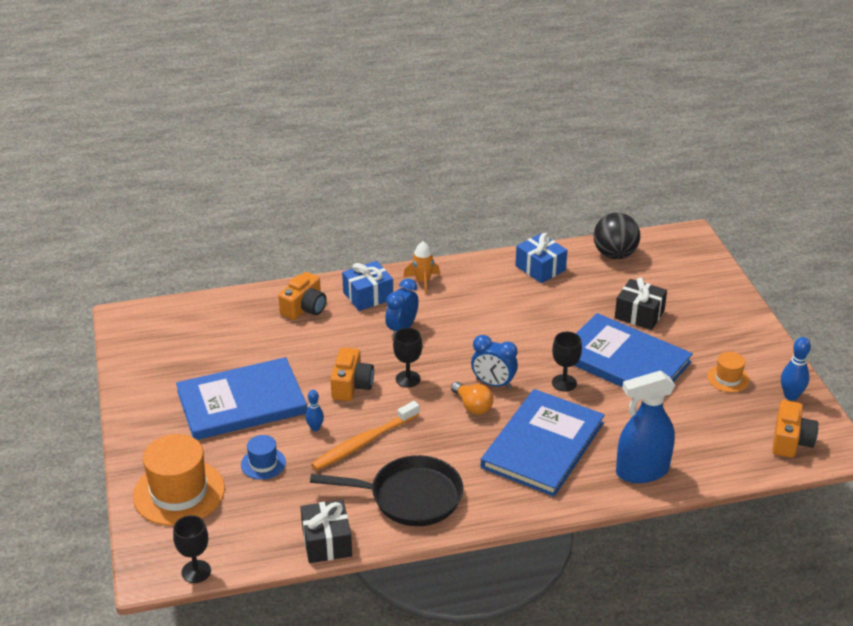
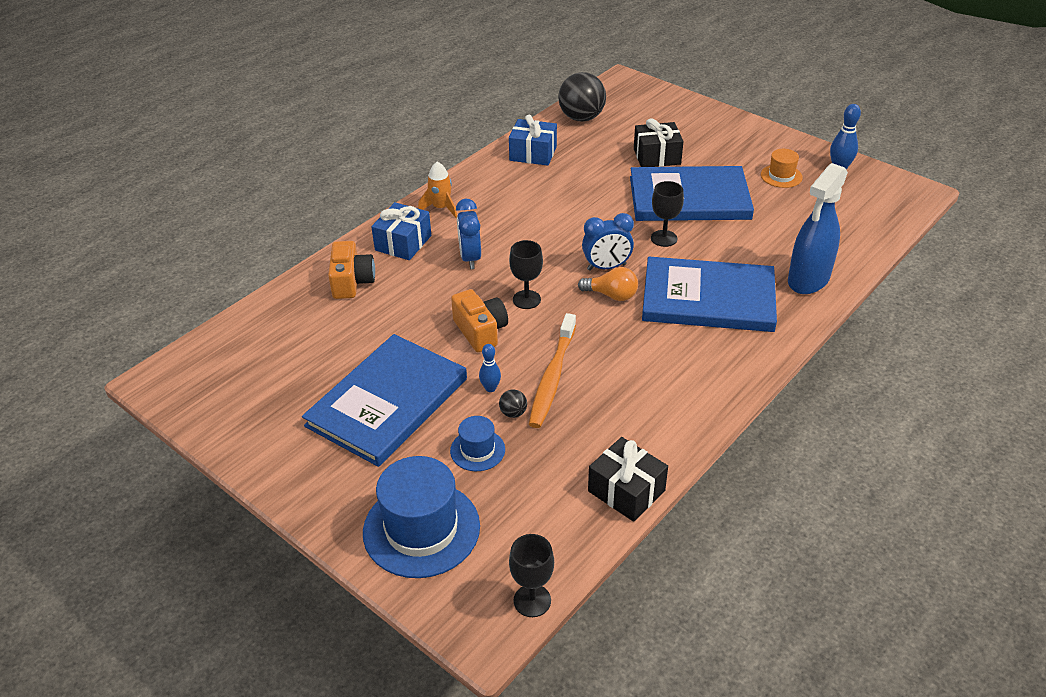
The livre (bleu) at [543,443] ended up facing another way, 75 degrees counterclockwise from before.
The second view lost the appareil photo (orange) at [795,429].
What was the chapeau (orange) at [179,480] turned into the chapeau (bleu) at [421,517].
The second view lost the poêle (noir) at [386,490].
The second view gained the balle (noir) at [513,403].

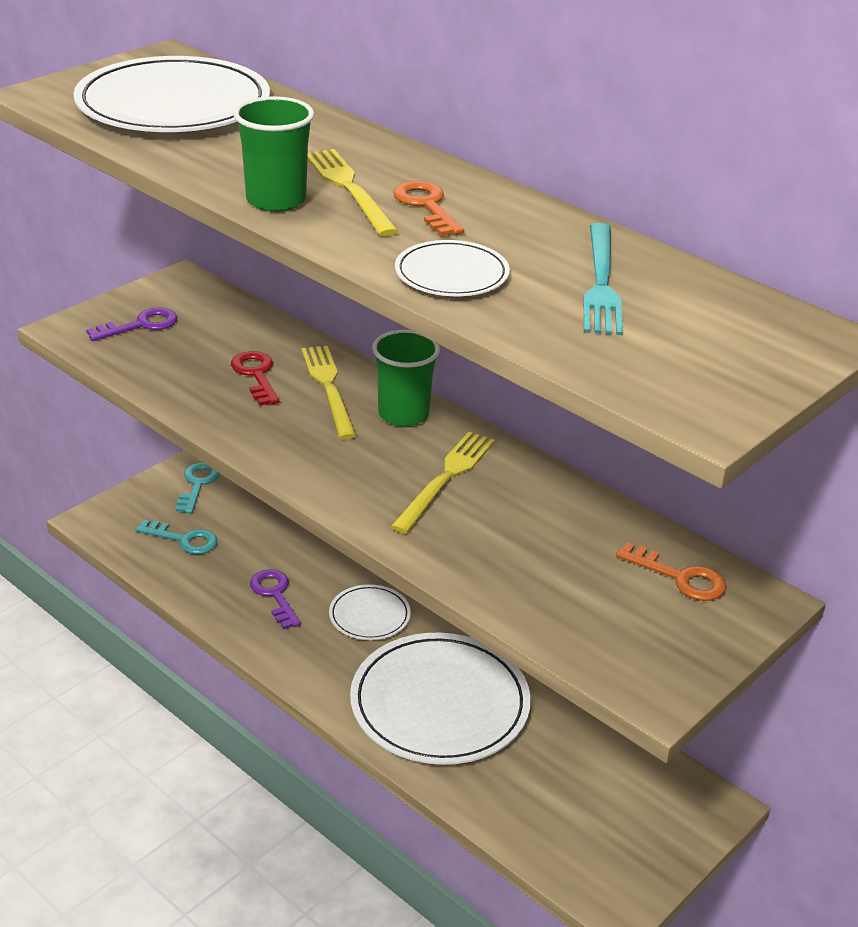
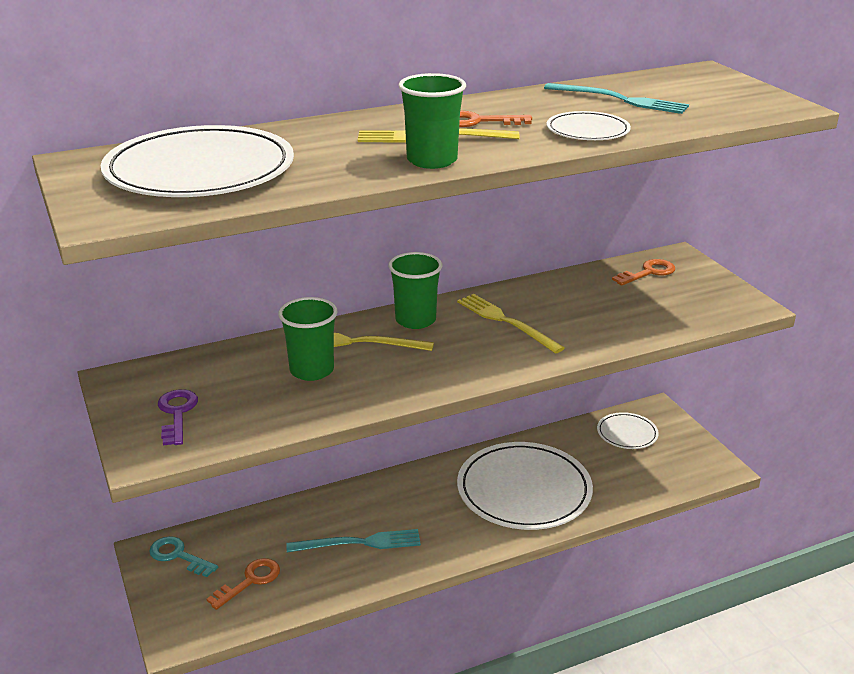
Where the clé (rouge) stood at [255,378], the gobelet (vert) came to stand at [307,339].
What was the clé (turquoise) at [176,536] turned into the clé (orange) at [243,584].
Where the clé (violet) stood at [275,599], the fourchette (turquoise) came to stand at [353,540].
The assiette (blanc) ended up elsewhere, having gone from [370,612] to [628,430].

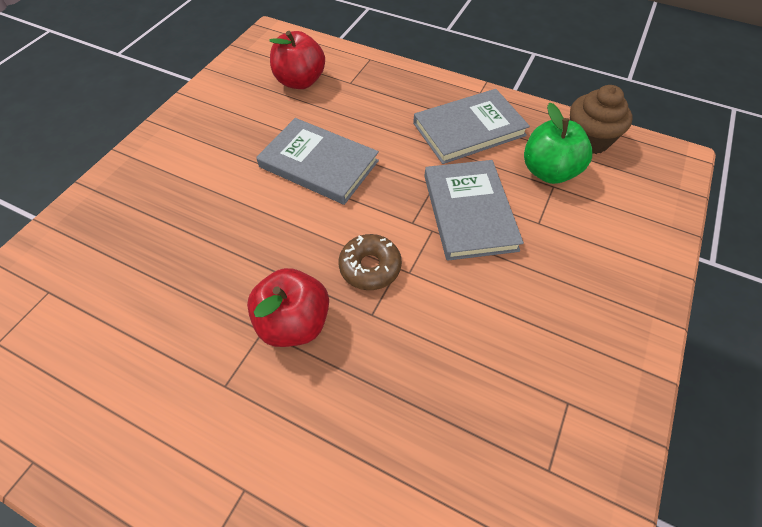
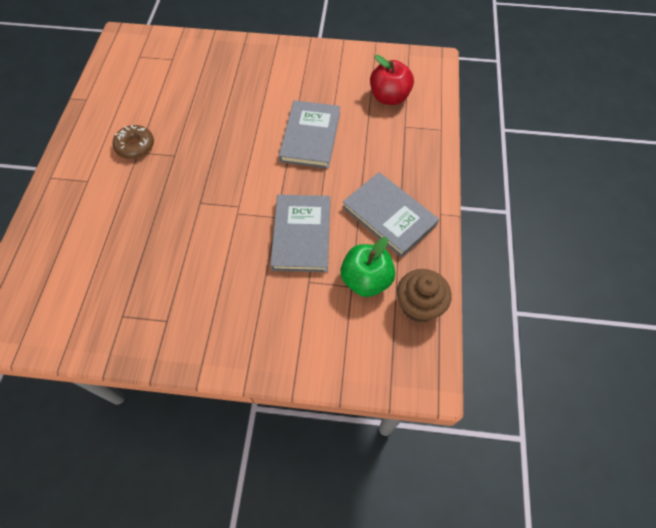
The livre (gris) at [474,210] ended up facing another way, 60 degrees counterclockwise from before.
The beignet (marron) ended up elsewhere, having gone from [370,262] to [133,142].
The second view lost the pomme (rouge) at [288,307].

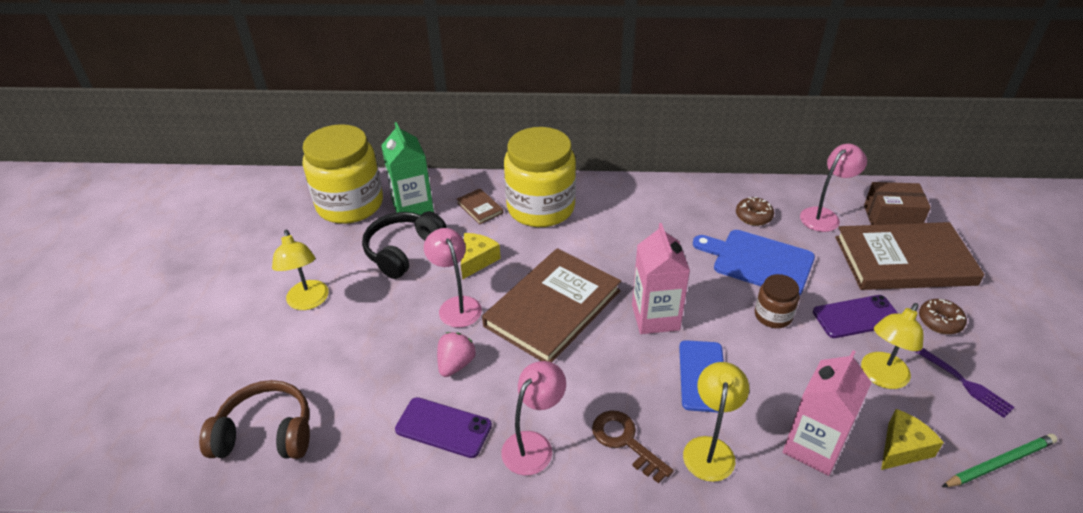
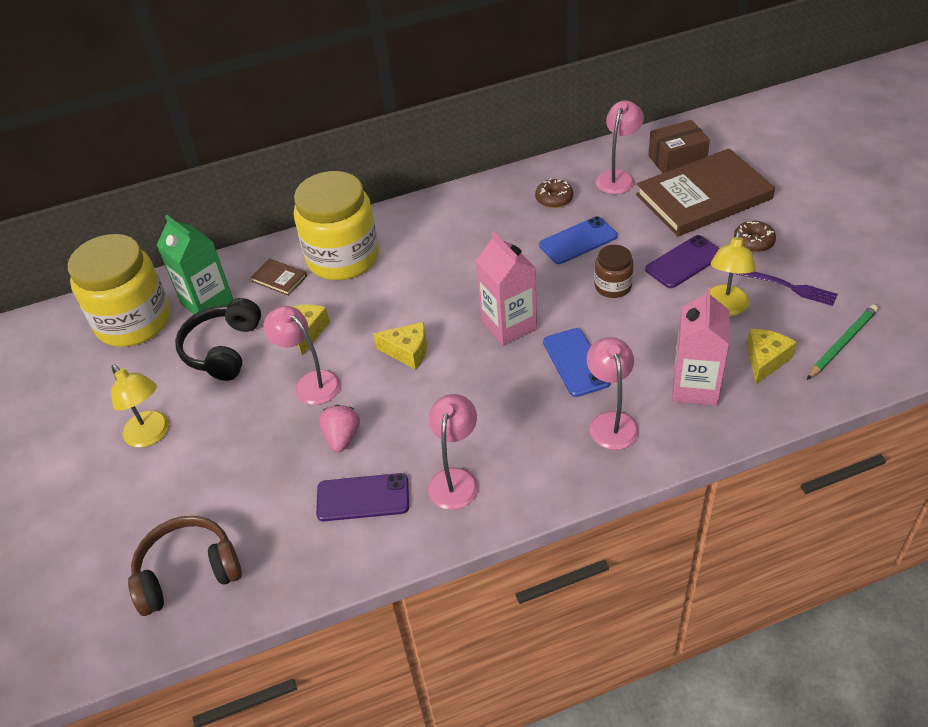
Where the planche à découper (bleu) stood at [754,263], the téléphone (bleu) came to stand at [578,240].
Where the livre (marron) stood at [551,305], the fromage (jaune) came to stand at [400,346].
What was the lampe (jaune) at [716,422] turned into the lampe (rose) at [613,393].
The second view lost the clé (marron) at [633,447].

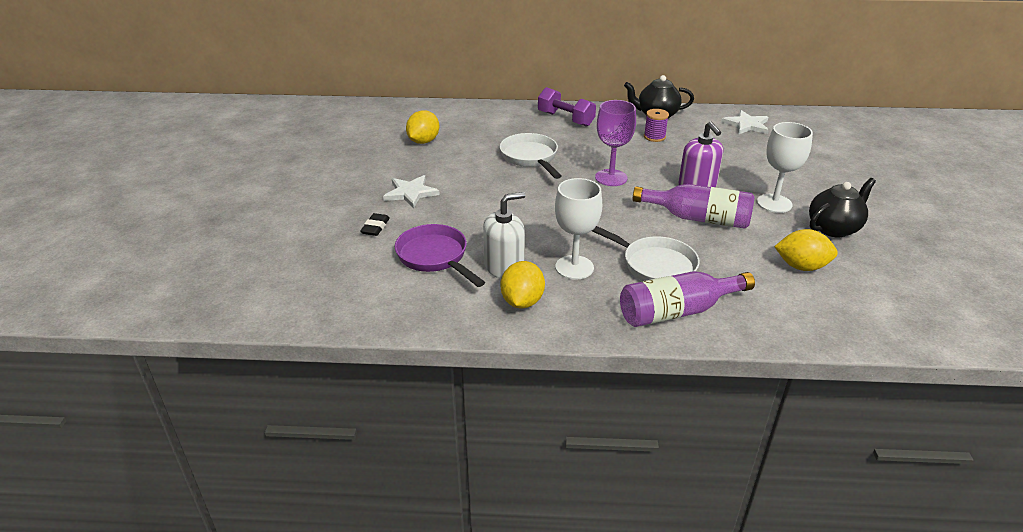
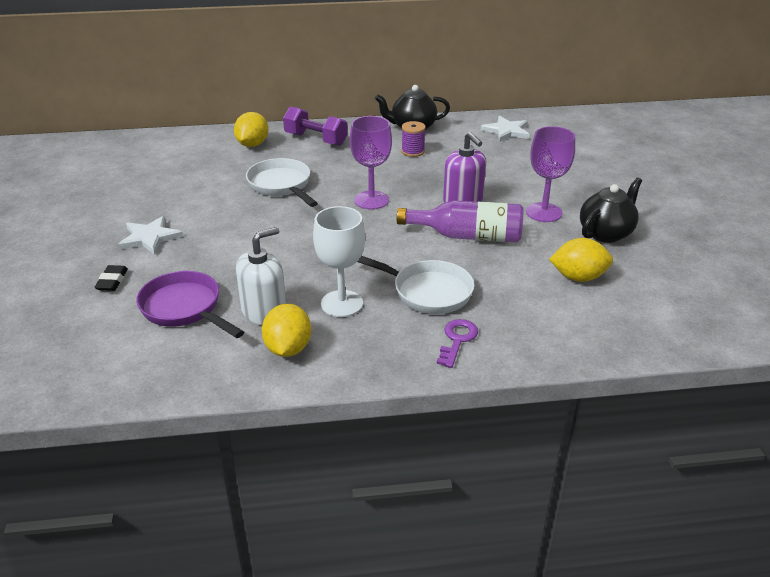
The citron (jaune) ended up elsewhere, having gone from [422,127] to [251,129].
What was the verre à pied (blanc) at [785,167] turned into the verre à pied (violet) at [550,174].
Where the bouteille (violet) stood at [687,299], the clé (violet) came to stand at [457,343].

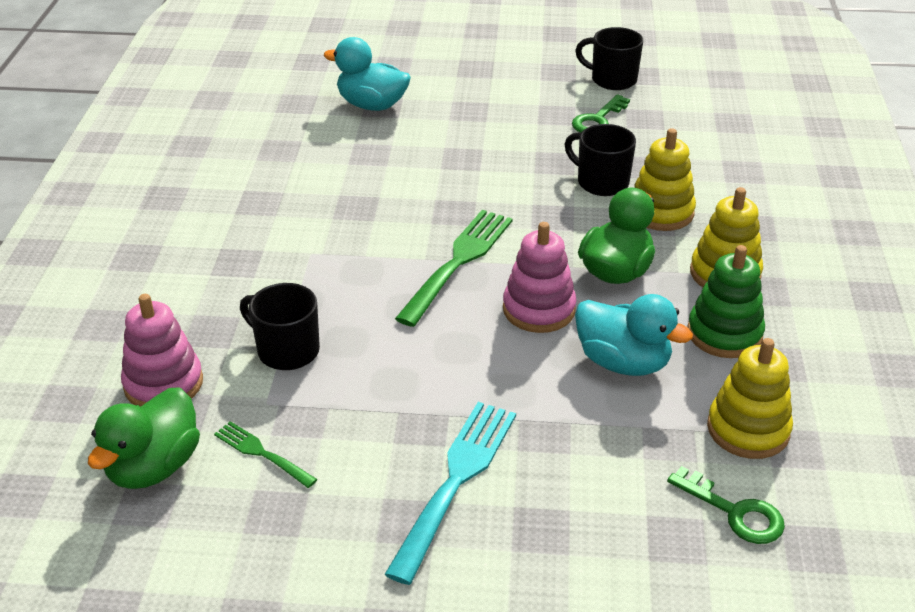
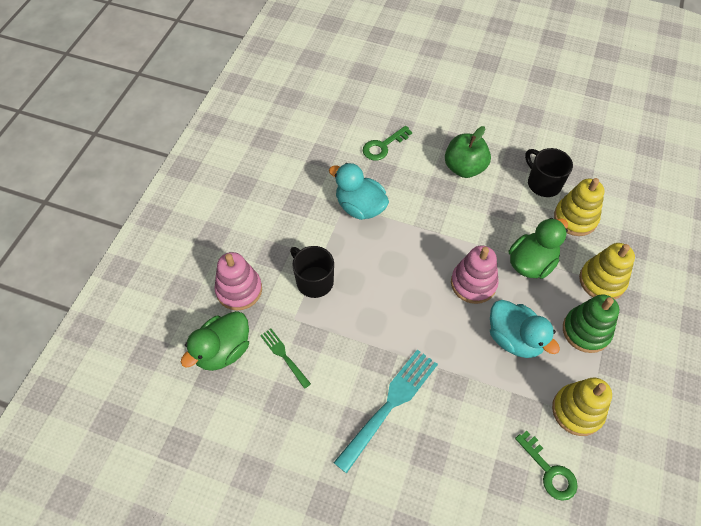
The second view lost the tasse (noir) at [609,58].
The canard (turquoise) ended up elsewhere, having gone from [367,74] to [359,191].
The clé (vert) ended up elsewhere, having gone from [601,113] to [387,143].
The second view lost the fourchette (vert) at [454,268].
The second view gained the pomme (vert) at [468,152].

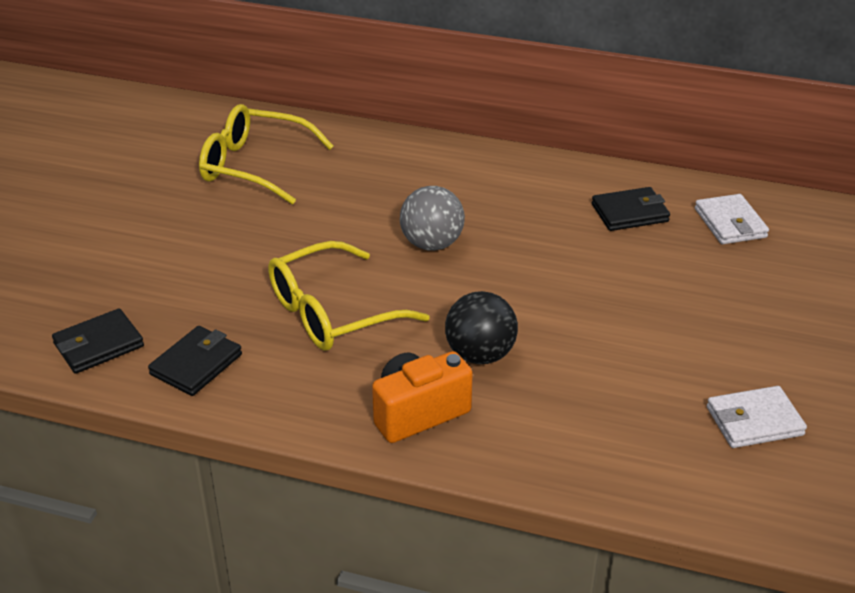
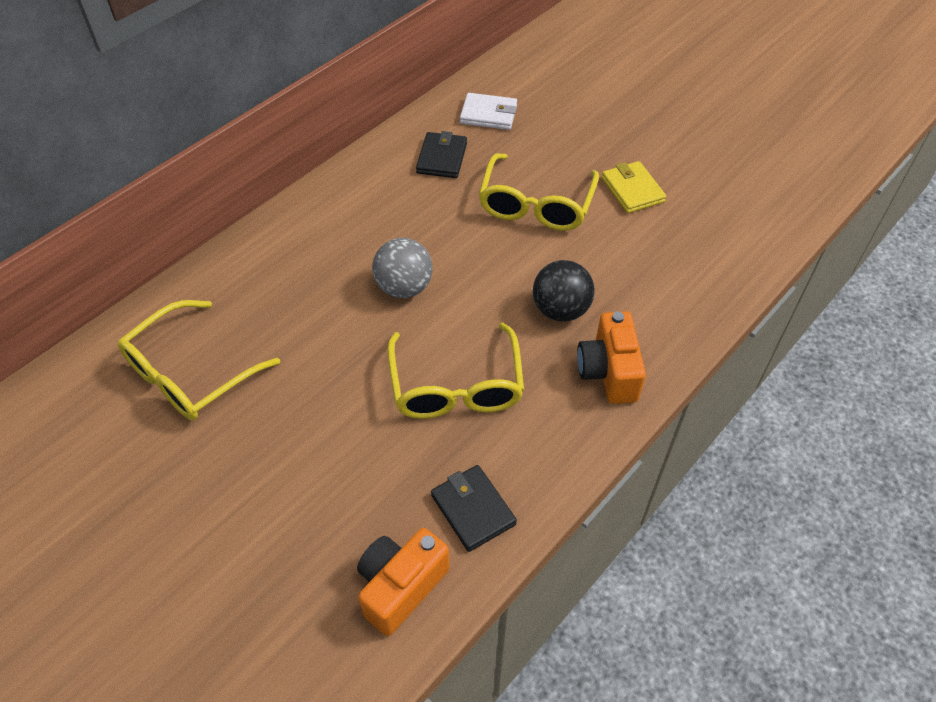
Where the portefeuille (noir) stood at [98,341], the appareil photo (orange) came to stand at [403,582].
The second view lost the portefeuille (blanc) at [757,417].
The second view gained the lunettes (jaune) at [539,192].
The second view gained the portefeuille (jaune) at [634,187].

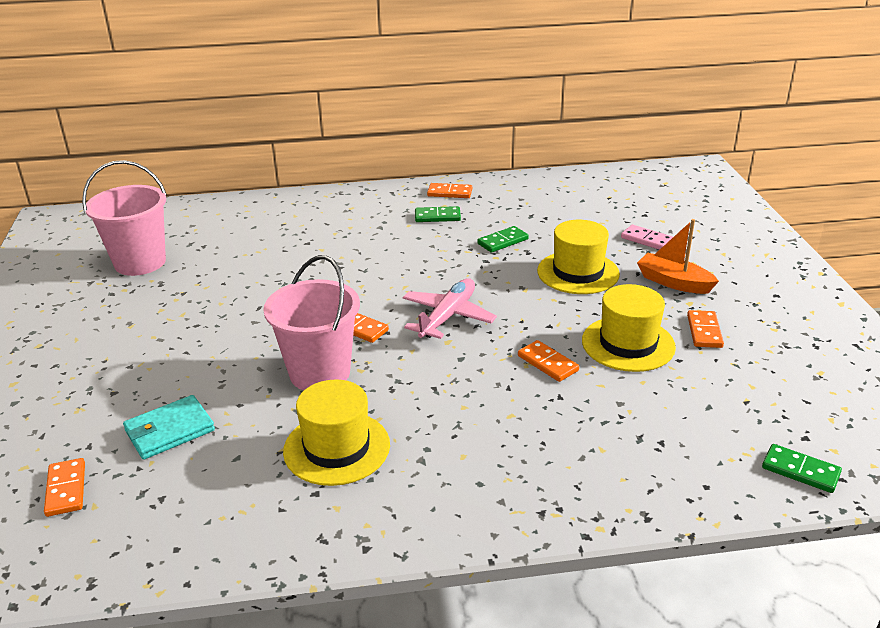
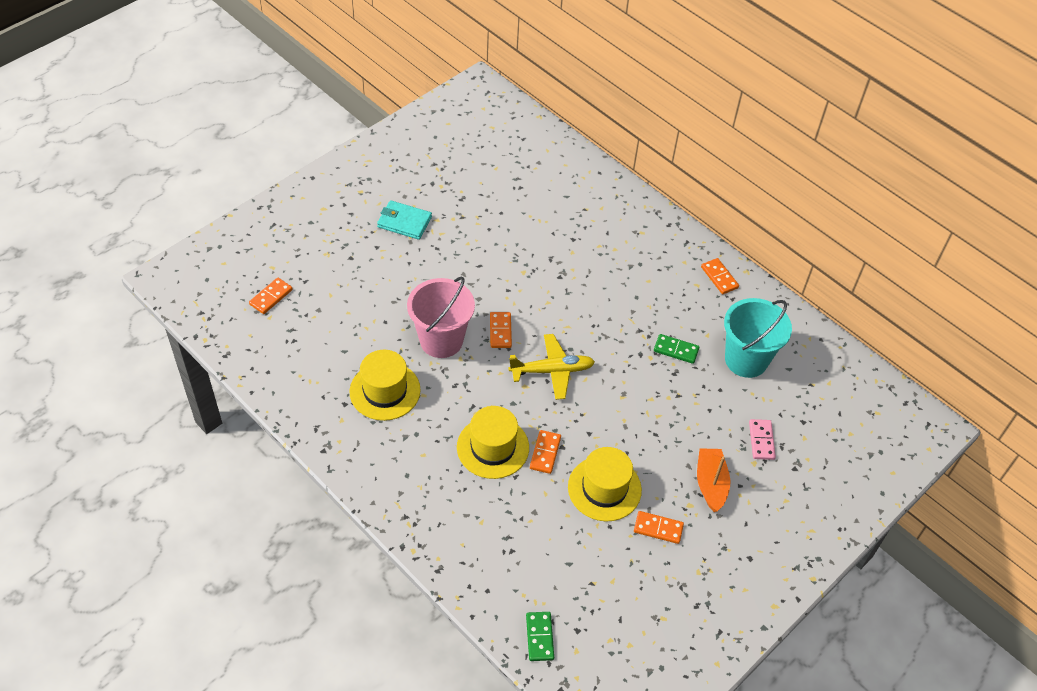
The second view lost the seau (rose) at [124,218].
The second view lost the domino (vert) at [438,214].
The chapeau (jaune) ended up elsewhere, having gone from [578,257] to [493,442].
What was the avion (rose) at [450,308] turned into the avion (jaune) at [552,367].
The domino (orange) at [705,329] ended up facing another way, 45 degrees clockwise from before.
The portefeuille (turquoise) ended up elsewhere, having gone from [169,427] to [404,220].
The second view gained the seau (turquoise) at [758,338].

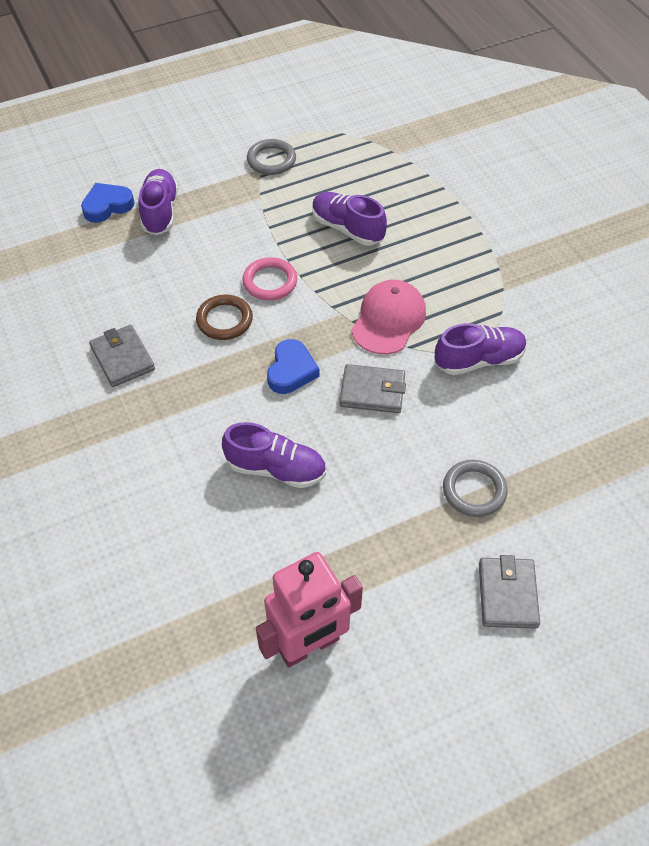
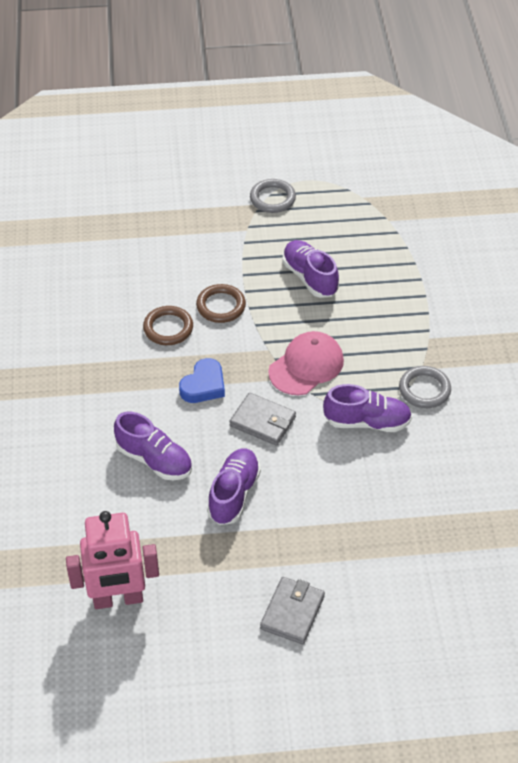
The chaussure (violet) ended up elsewhere, having gone from [158,202] to [234,486].
The second view lost the cœur (bleu) at [108,203].
What was the anneau (rose) at [270,278] turned into the anneau (marron) at [221,303].
The second view lost the portefeuille (gris) at [122,356].
The anneau (gris) ended up elsewhere, having gone from [475,488] to [425,387].

